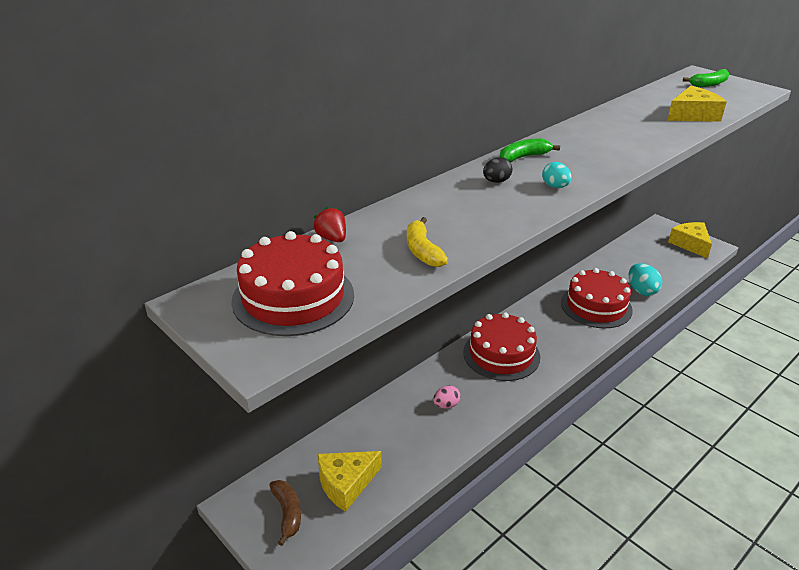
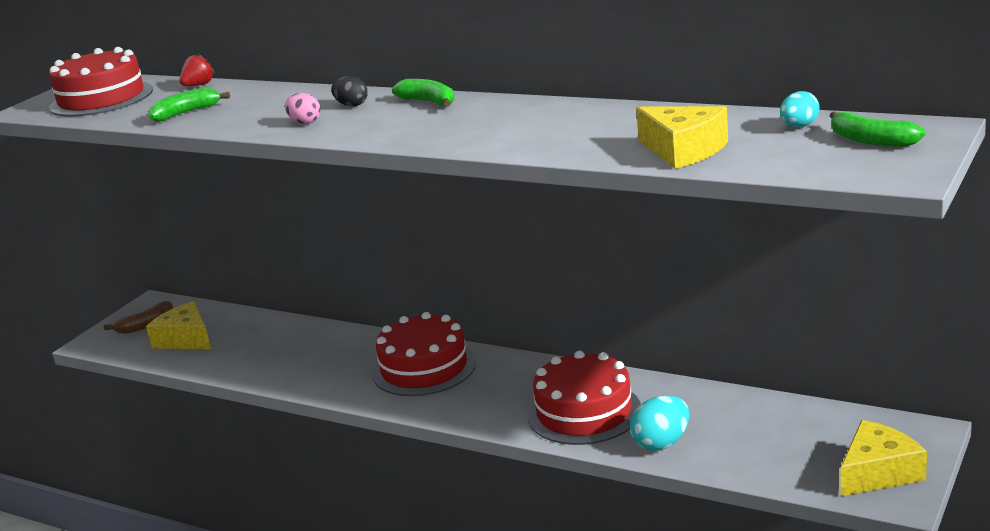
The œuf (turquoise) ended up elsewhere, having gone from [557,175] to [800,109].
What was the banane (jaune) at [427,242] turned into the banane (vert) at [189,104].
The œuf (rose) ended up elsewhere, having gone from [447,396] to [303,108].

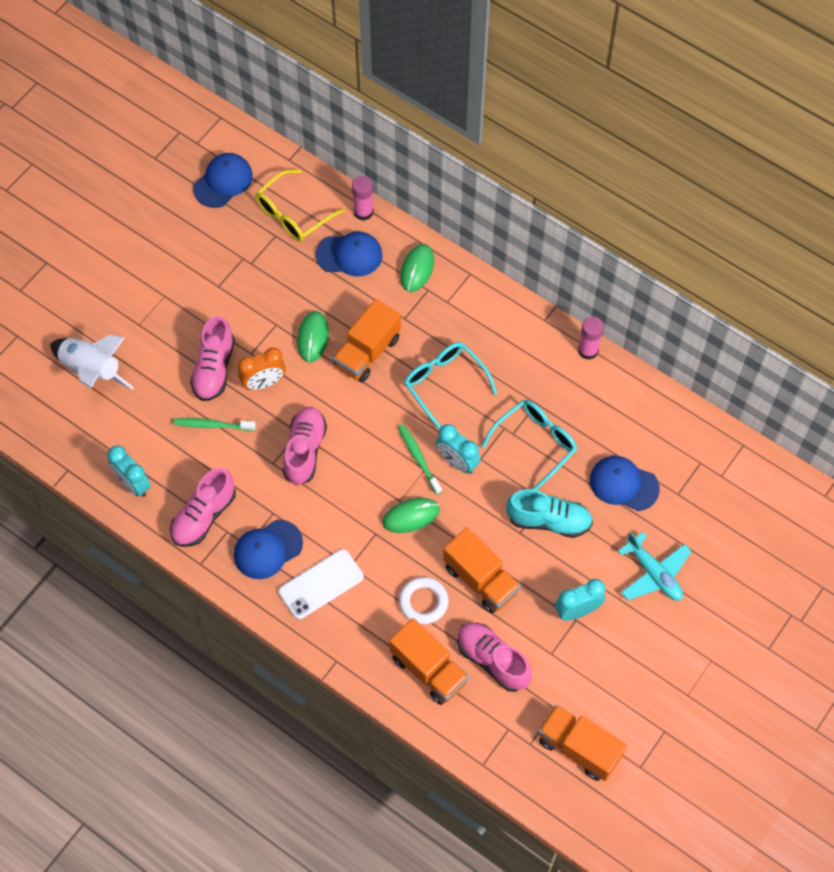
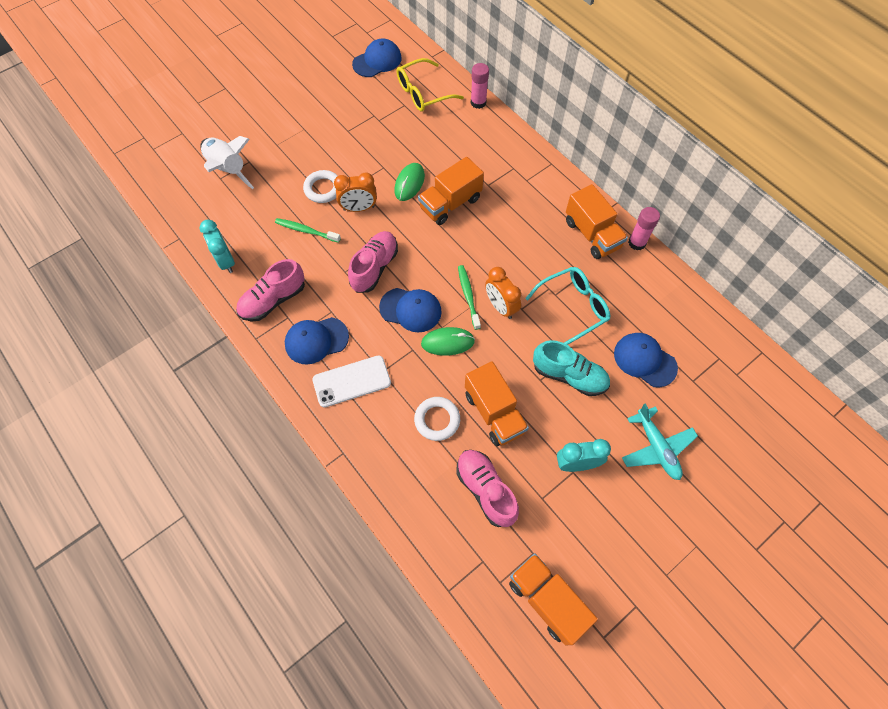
The casquette (bleu) ended up elsewhere, having gone from [349,254] to [410,310].
The second view lost the souris (vert) at [417,268].
Where the chaussure (rose) stood at [212,358], the anneau (blanc) came to stand at [320,186].
The second view lost the lunettes (turquoise) at [451,385].
What was the réveil (turquoise) at [458,449] turned into the réveil (orange) at [503,293].
The camion (orange) ended up elsewhere, having gone from [429,661] to [597,221].

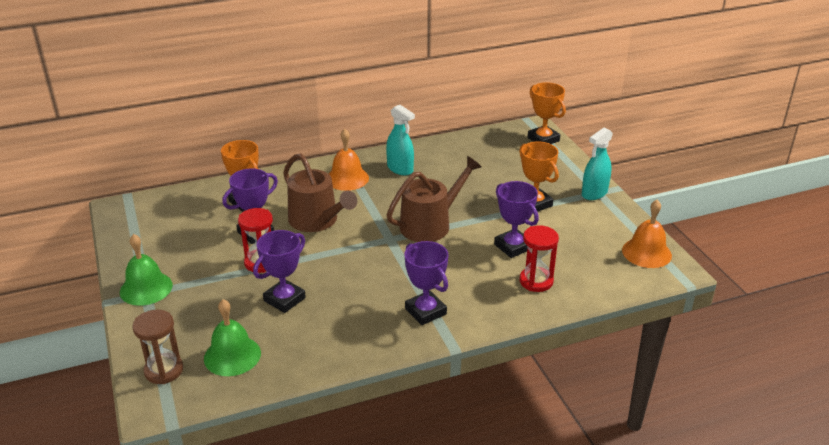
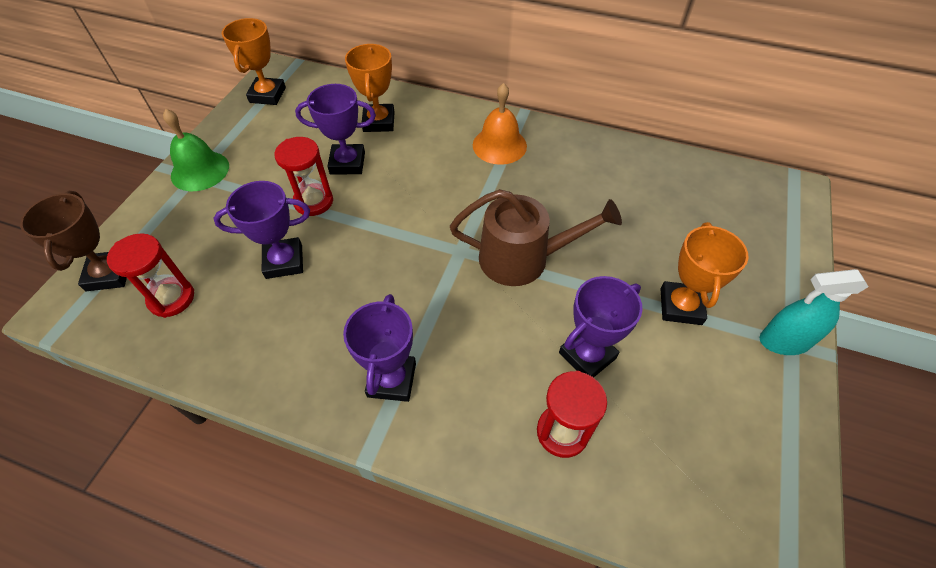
The trophée (orange) ended up elsewhere, having gone from [547,113] to [254,61].
The second view lost the vaporisateur (turquoise) at [400,140].
The second view lost the arrosoir (marron) at [320,192].
The trophée (violet) at [516,219] ended up facing another way, 45 degrees clockwise from before.
The second view lost the cloche (orange) at [647,234].
Where the cloche (vert) stood at [232,337], the sablier (rouge) came to stand at [150,275].
Where the sablier (marron) stood at [157,347], the trophée (marron) came to stand at [73,241].

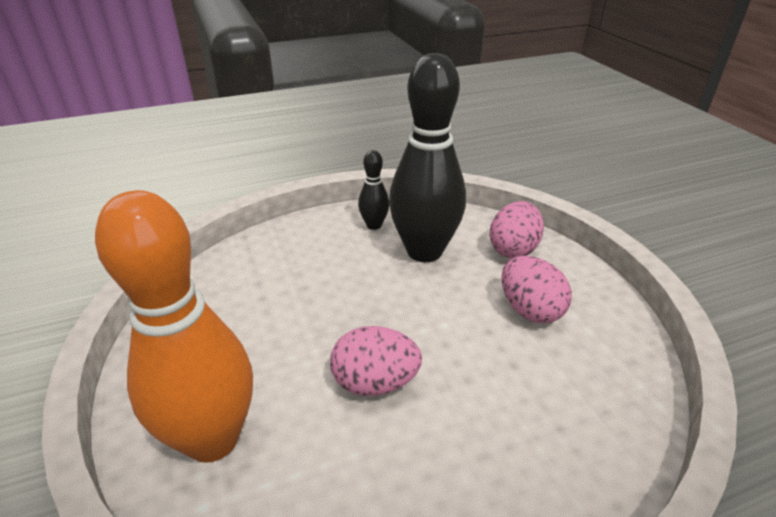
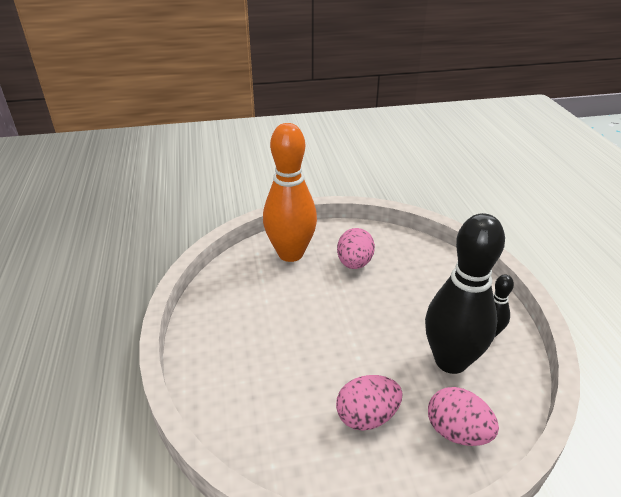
The œuf (rose) ended up elsewhere, having gone from [376,361] to [356,248].

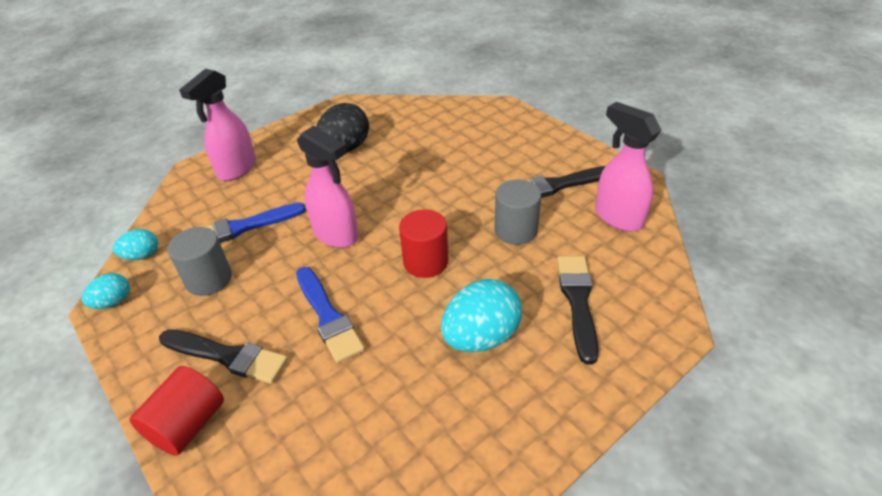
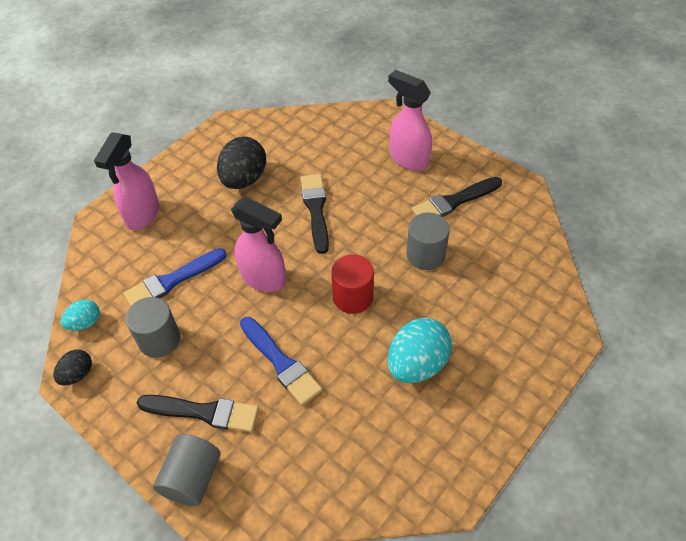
The vaporisateur (rose) ended up elsewhere, having gone from [628,167] to [410,120].
The pinceau (noir) ended up elsewhere, having gone from [578,310] to [314,214].
What was the œuf (turquoise) at [106,291] turned into the œuf (noir) at [72,367].
What was the cylindre (rouge) at [176,411] turned into the cylindre (gris) at [187,470].

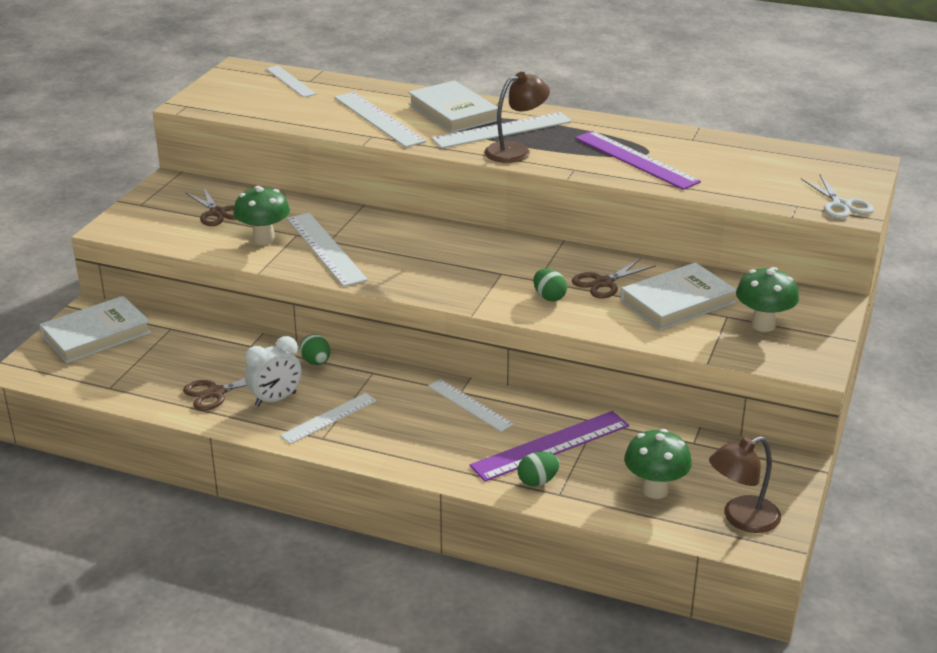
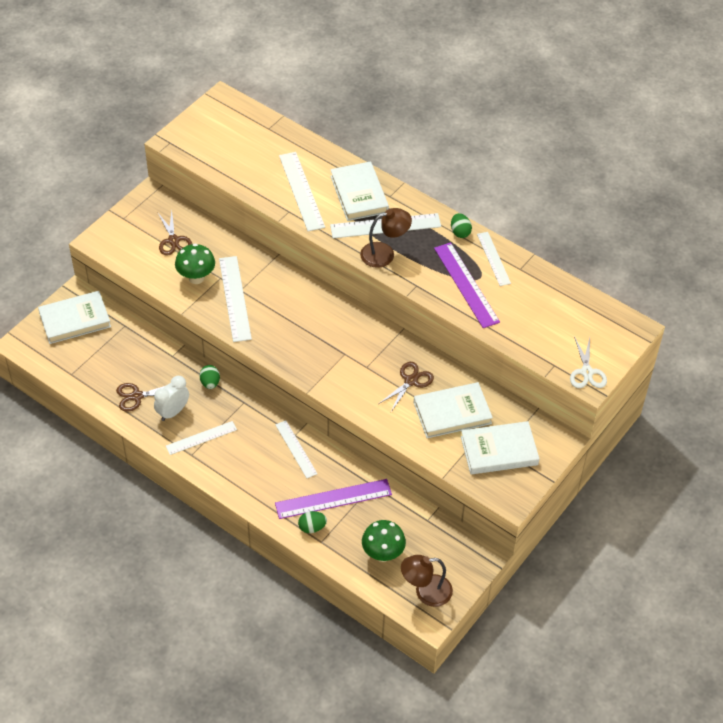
The règle (blanc) ended up elsewhere, having gone from [291,81] to [494,259].
The ciseaux (marron) at [614,278] ended up facing another way, 150 degrees clockwise from before.
Where the champignon (vert) stood at [767,299], the livre (blanc) came to stand at [500,447].
The œuf (vert) ended up elsewhere, having gone from [550,285] to [461,225].
The réveil (blanc) at [273,371] ended up facing another way, 150 degrees clockwise from before.

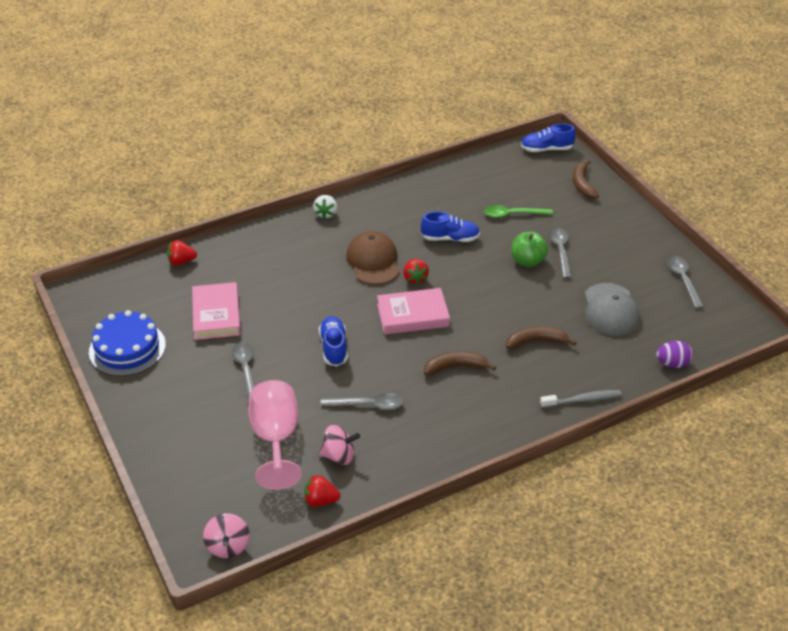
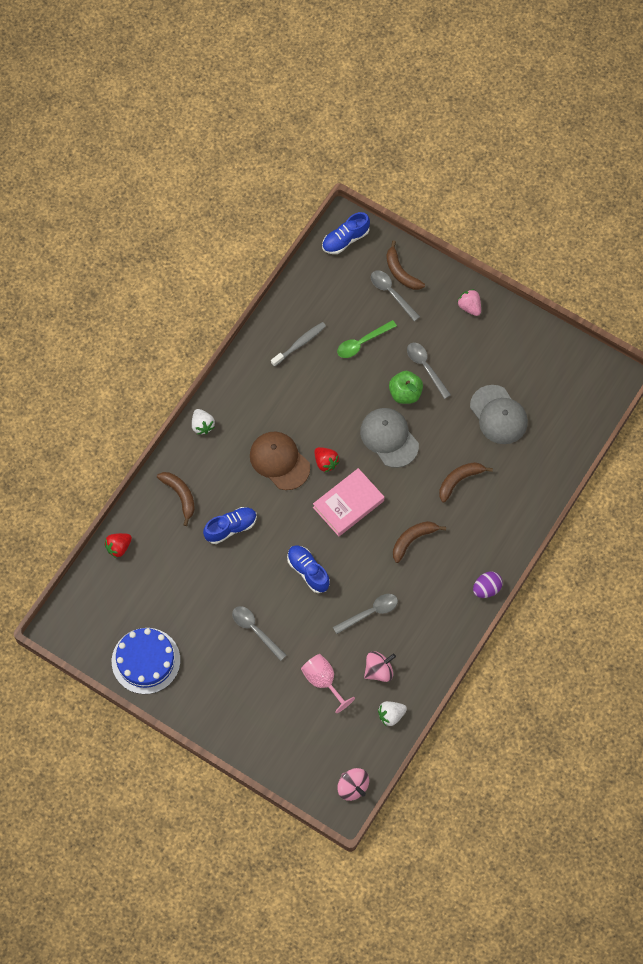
The chaussure (bleu) ended up elsewhere, having gone from [450,226] to [230,525].
The cuillère (gris) ended up elsewhere, having gone from [686,282] to [395,295].
The second view lost the livre (rose) at [216,311].
The œuf (violet) ended up elsewhere, having gone from [674,354] to [488,584].
The size of the verre à pied (rose) at [275,435] changed by a factor of 0.66.
The brosse à dents (gris) ended up elsewhere, having gone from [581,399] to [298,344].
What was the fraise (rouge) at [322,491] turned into the fraise (blanc) at [392,714].
The second view gained the fraise (rose) at [469,302].
The second view gained the casquette (gris) at [389,438].
The second view gained the banane (marron) at [176,499].

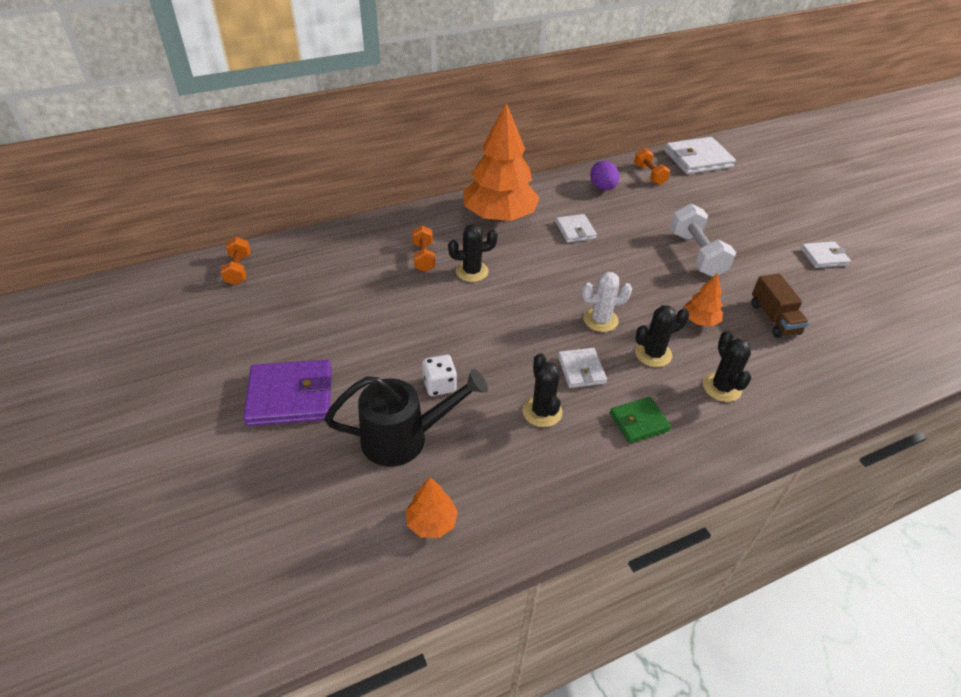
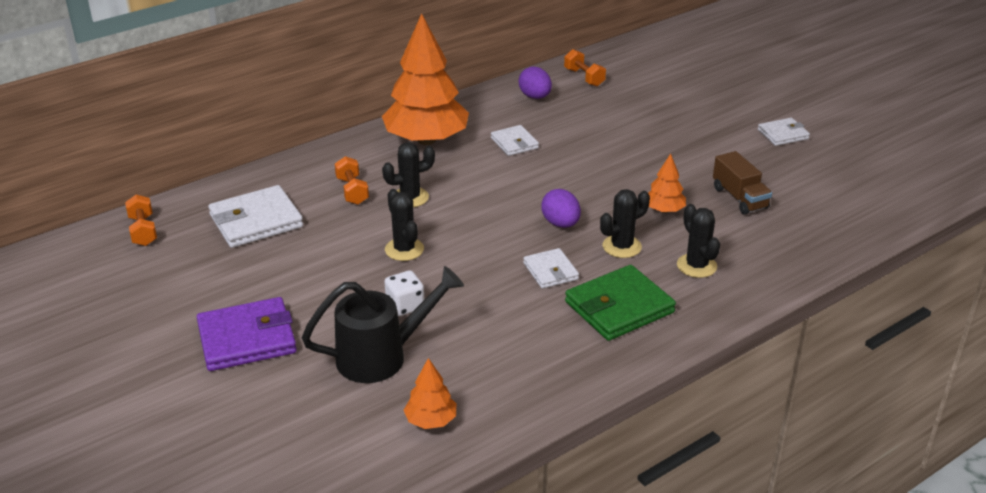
The portefeuille (blanc) ended up elsewhere, having gone from [700,155] to [255,216].
The second view lost the haltère (blanc) at [703,240].
Where the cactus (blanc) stood at [607,302], the œuf (violet) came to stand at [561,208].
The cactus (noir) ended up elsewhere, having gone from [542,390] to [404,225].
The size of the portefeuille (vert) at [640,420] changed by a factor of 1.73.

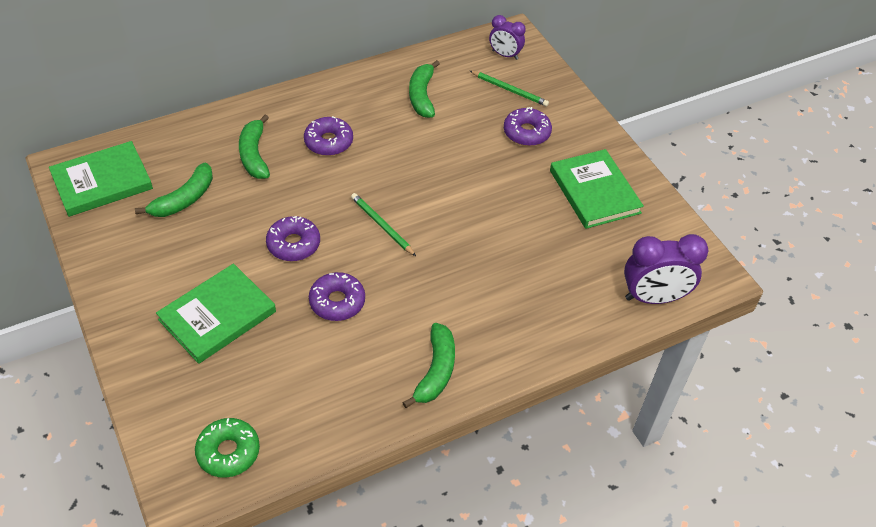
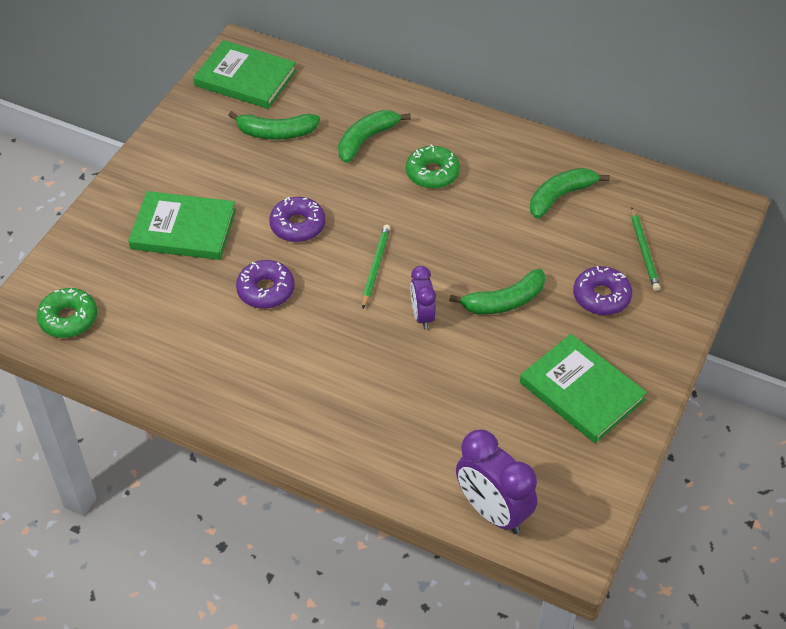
The réveil (violet) ended up elsewhere, having gone from [507,37] to [423,298].
What was the beignet (violet) at [328,136] turned into the beignet (vert) at [433,166].
The livre (vert) at [597,189] ended up facing another way, 75 degrees counterclockwise from before.
The banane (vert) ended up elsewhere, having gone from [428,365] to [497,292].

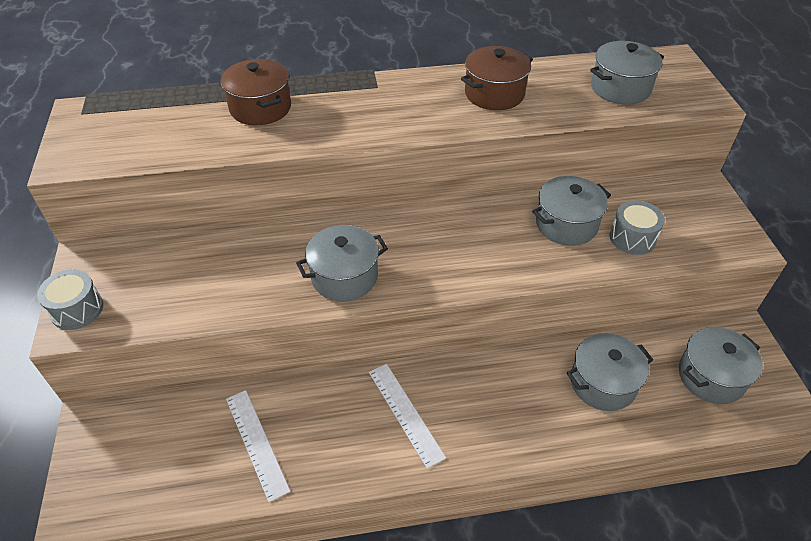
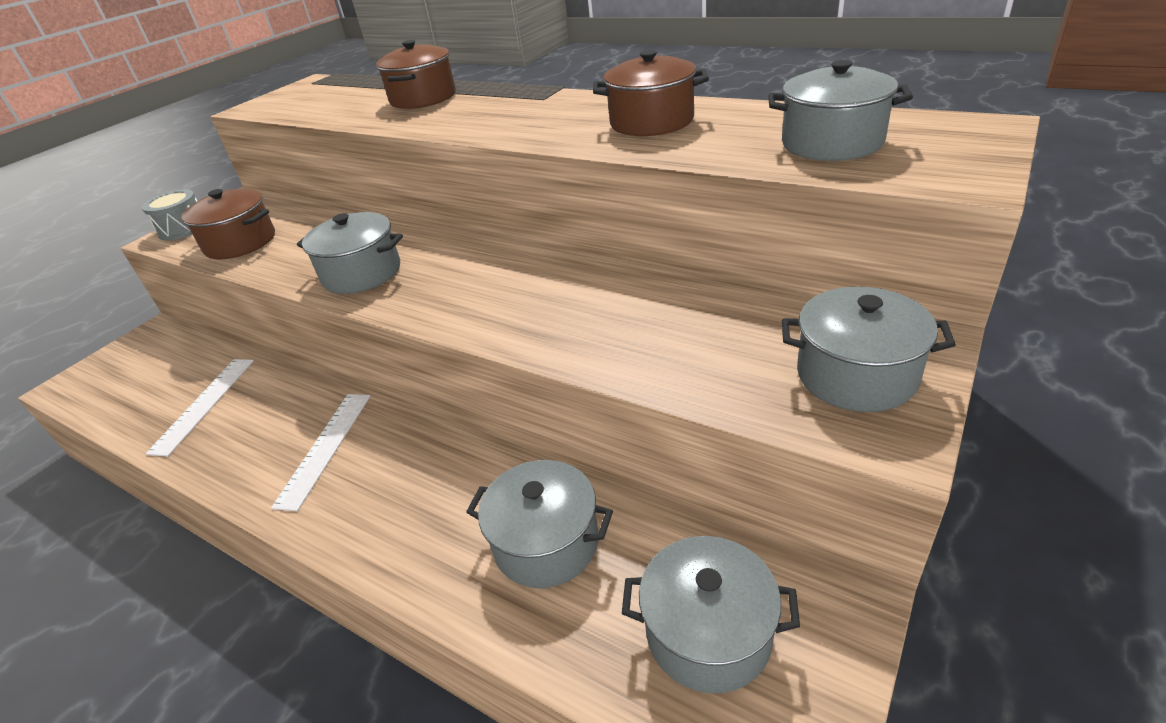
The marmite (gris) ended up elsewhere, having gone from [571,211] to [869,349].
The second view lost the tambour (gris) at [637,227].
The second view gained the marmite (marron) at [228,224].

